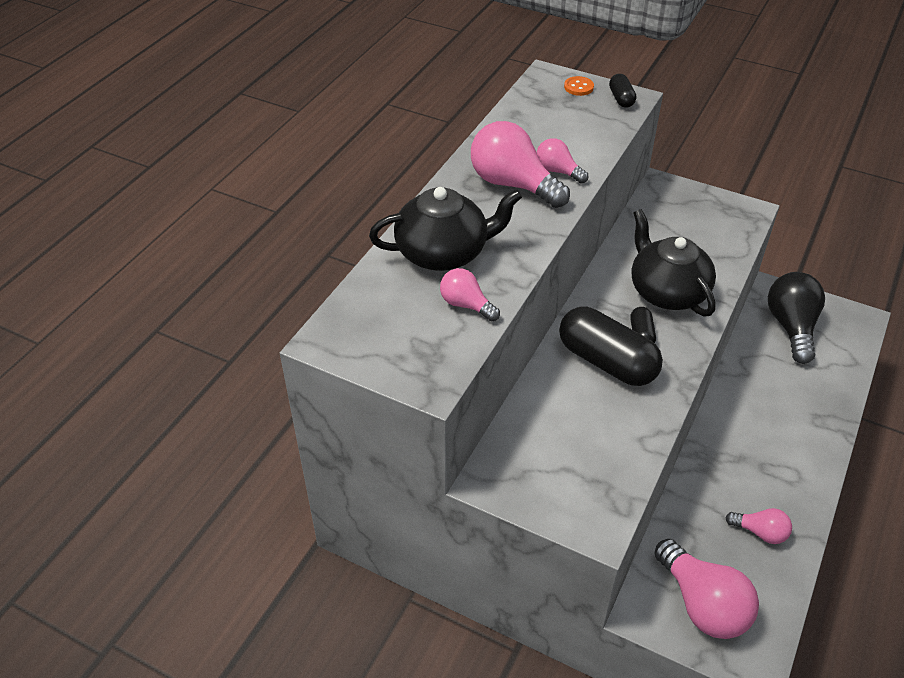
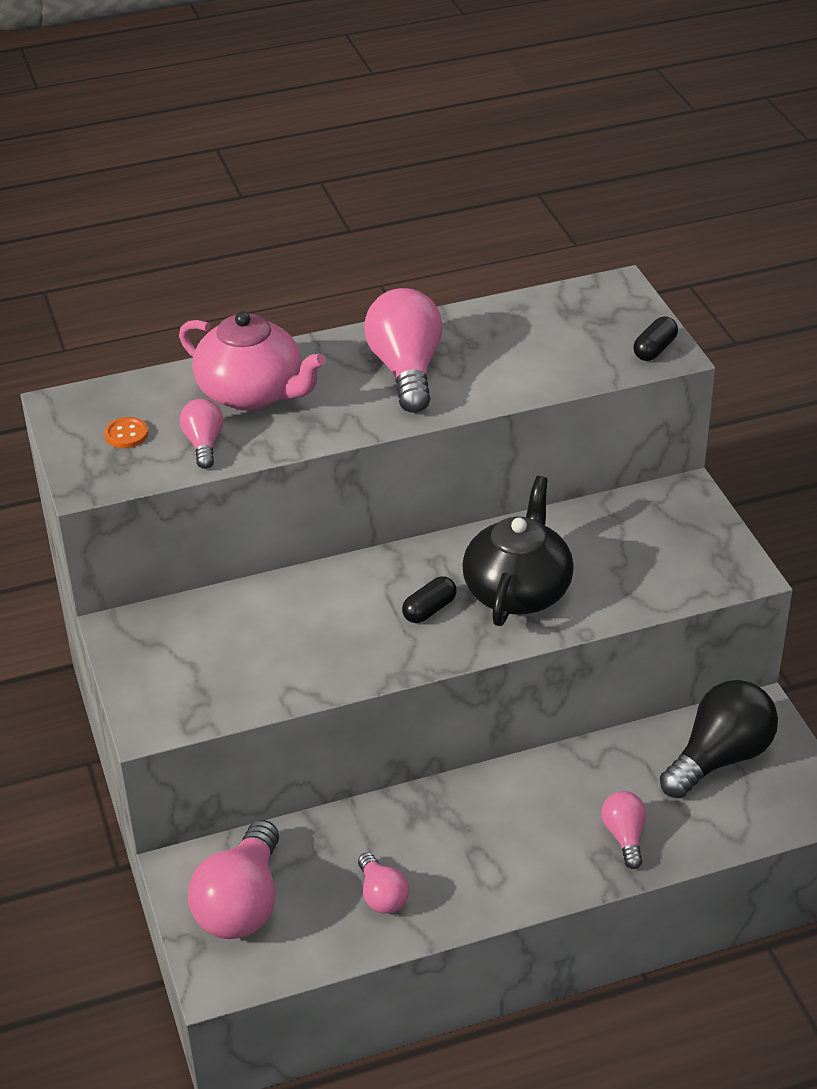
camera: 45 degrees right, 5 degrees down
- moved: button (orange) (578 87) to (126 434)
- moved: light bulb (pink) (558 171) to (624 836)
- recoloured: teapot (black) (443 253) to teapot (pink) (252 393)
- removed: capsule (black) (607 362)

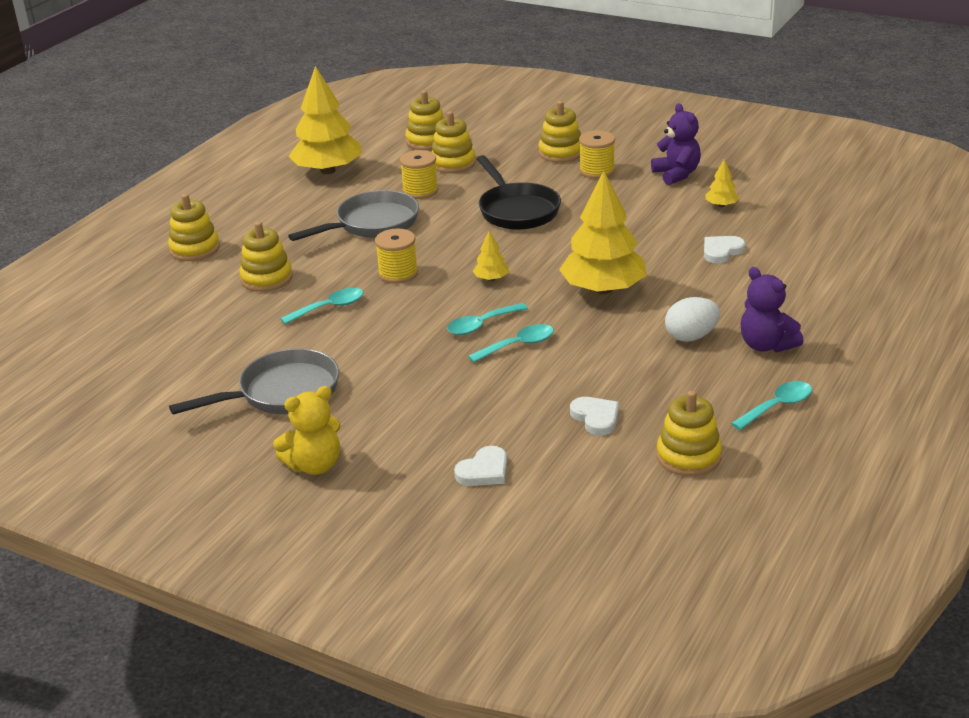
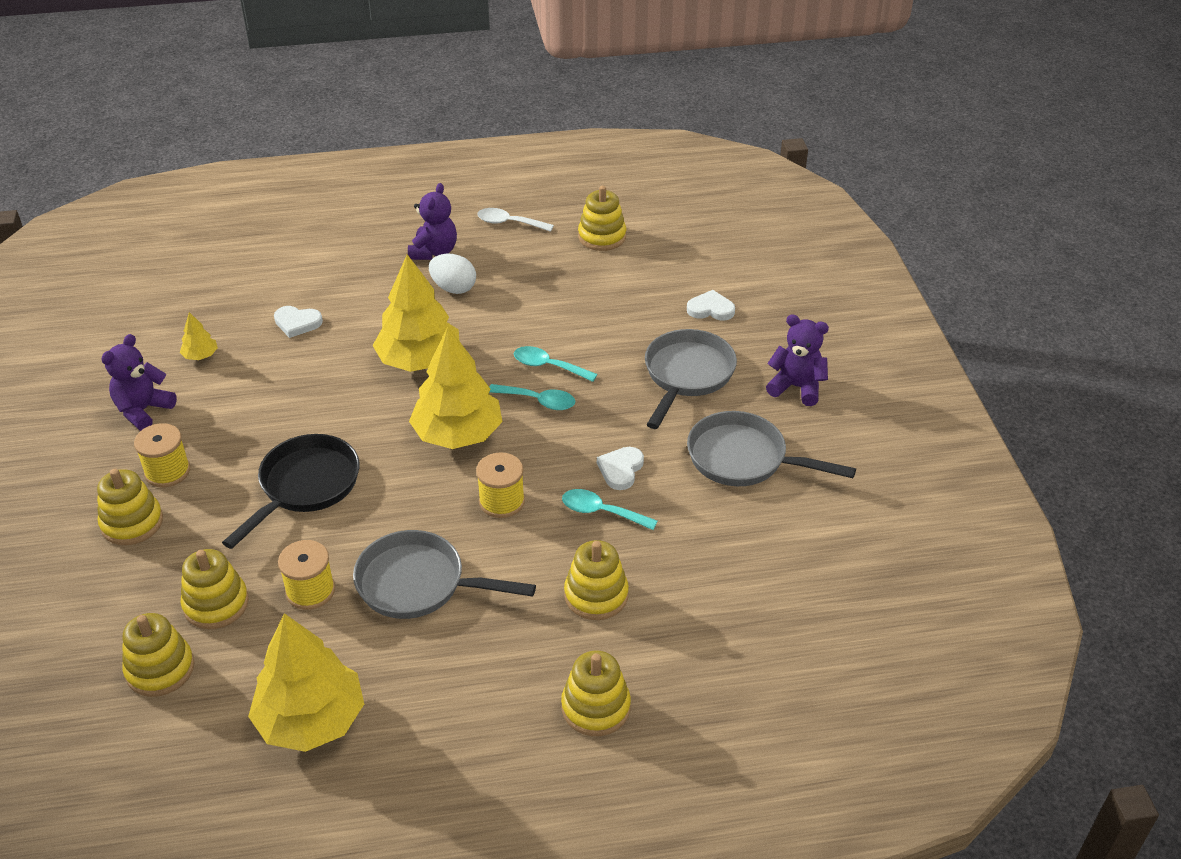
camera: 130 degrees left, 10 degrees up
- resized: tree (yellow) (491 279) = (458 434) x2.32
- recoloured: spoon (turquoise) (777 406) to spoon (white) (509 223)
- recoloured: teddy bear (yellow) (314 465) to teddy bear (purple) (796 387)
- moved: heart (white) (596 418) to (620 469)
- added: pan (grey) (687 375)

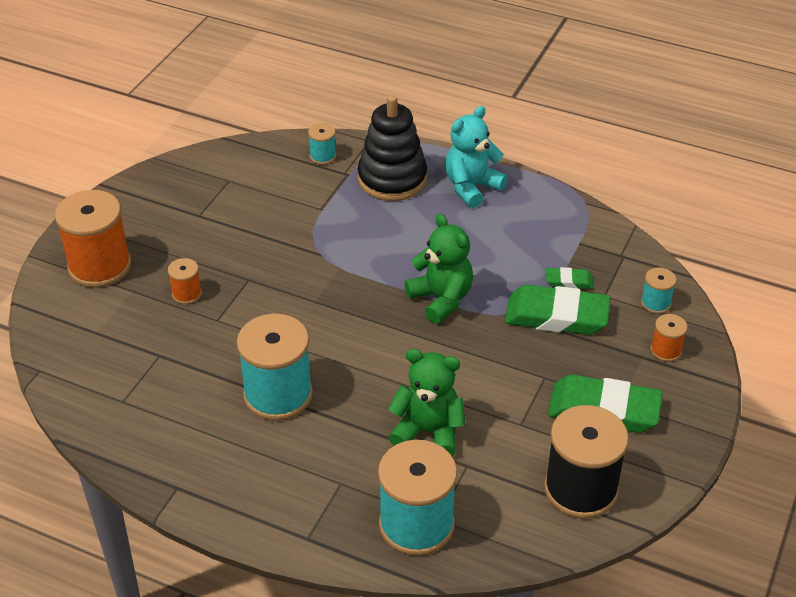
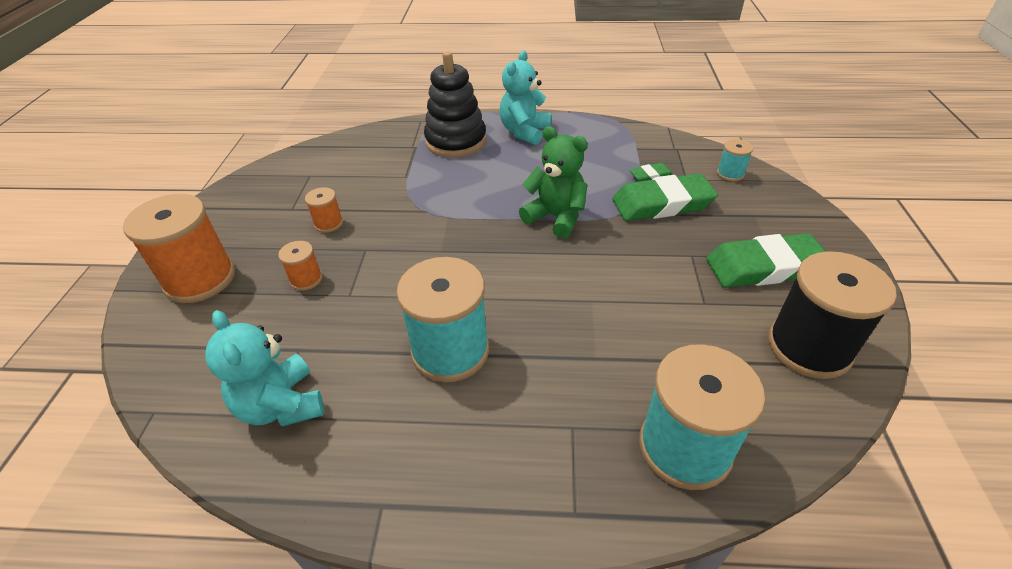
camera: 20 degrees left, 0 degrees up
- removed: spool (turquoise) (323 156)
- moved: spool (orange) (666 350) to (328 223)
- removed: teddy bear (green) (428 432)
- added: teddy bear (turquoise) (281 405)

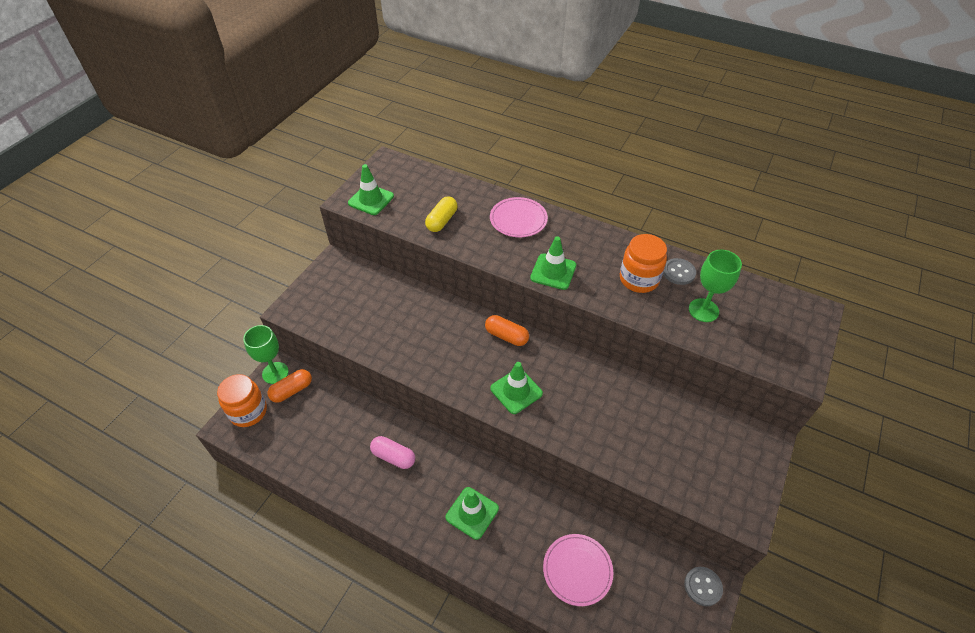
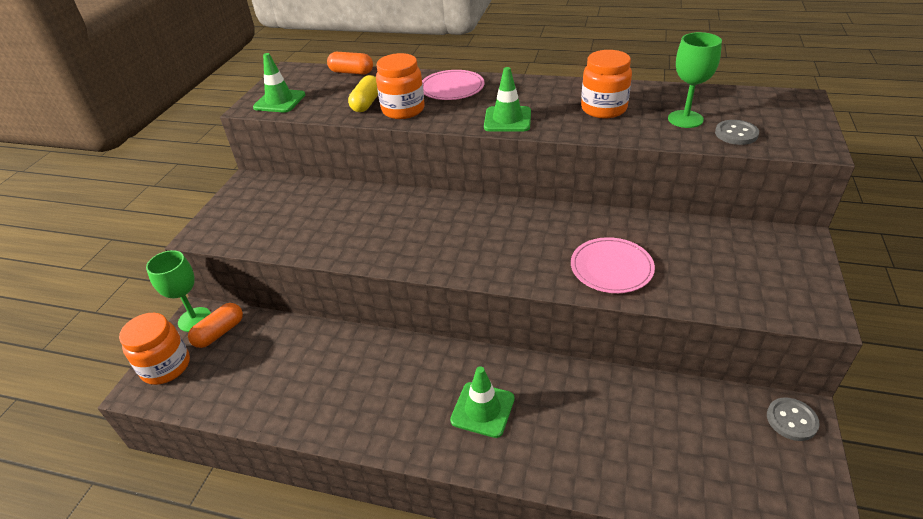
camera: 10 degrees left, 10 degrees down
- moved: button (grey) (678 272) to (736 134)
- moved: capsule (orange) (506 336) to (351 72)
- removed: traffic cone (green) (516 391)
- removed: capsule (pink) (393 457)
- moved: plate (pink) (577 570) to (611 268)
- added: jar (orange) (403 110)

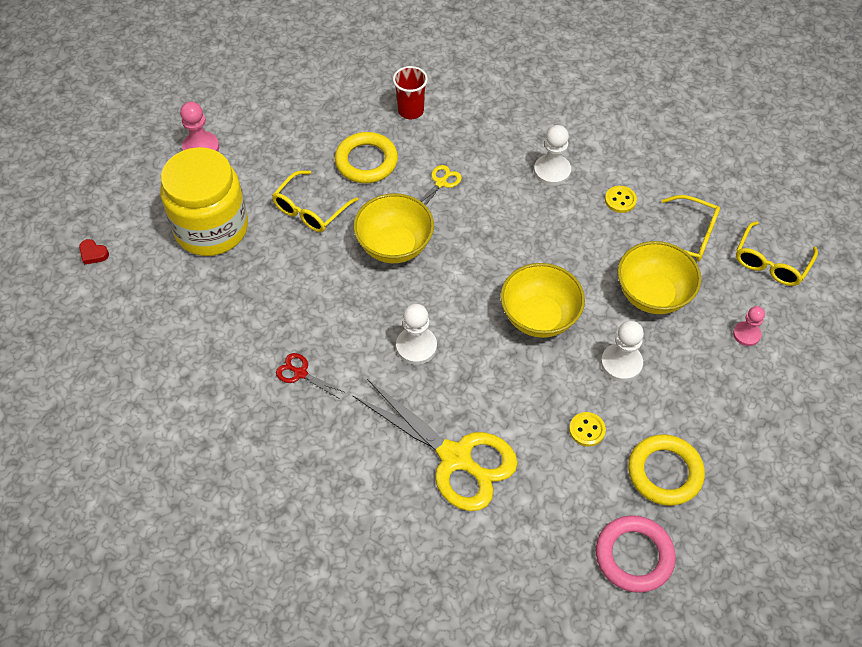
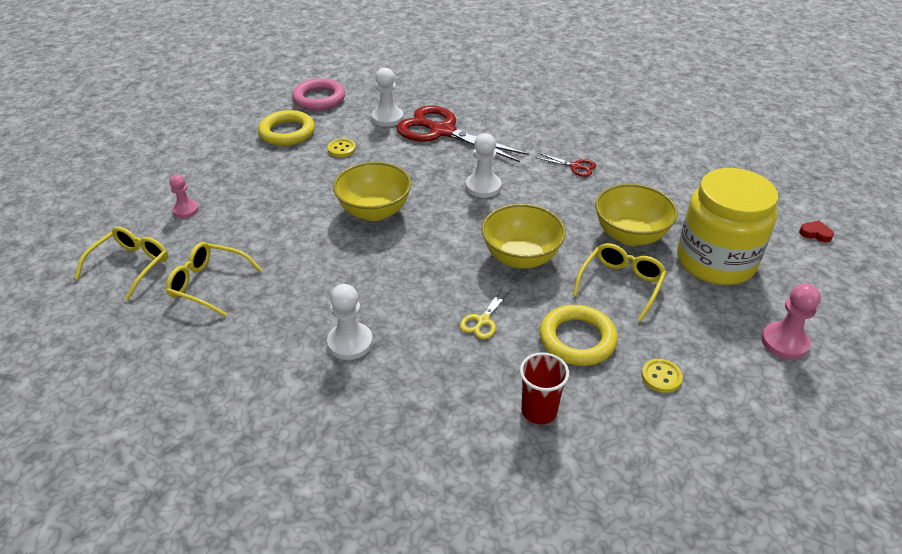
camera: 175 degrees right, 15 degrees down
- moved: button (yellow) (620 200) to (661 377)
- moved: bowl (yellow) (652 295) to (630 235)
- moved: pawn (white) (621 363) to (387 118)
- recoloured: scissors (yellow) (455 458) to scissors (red) (442 131)

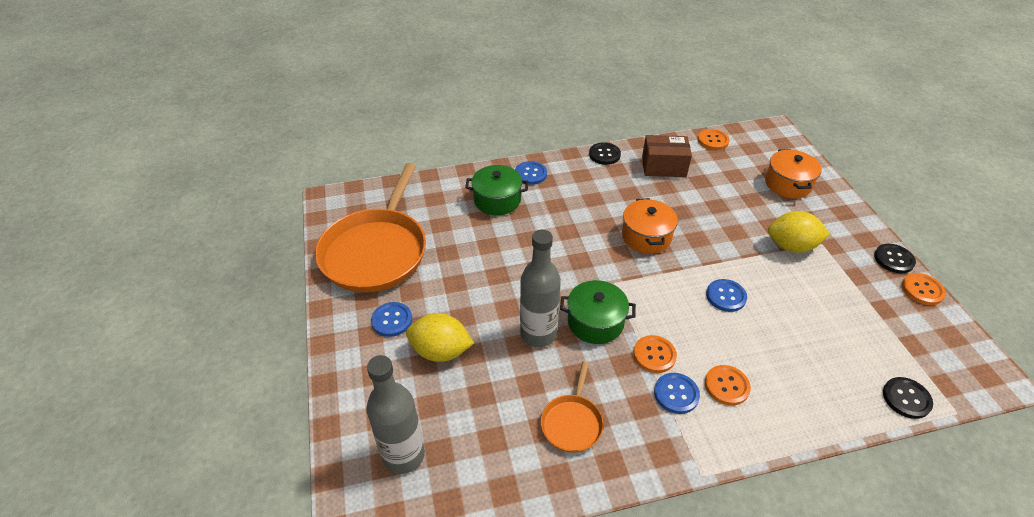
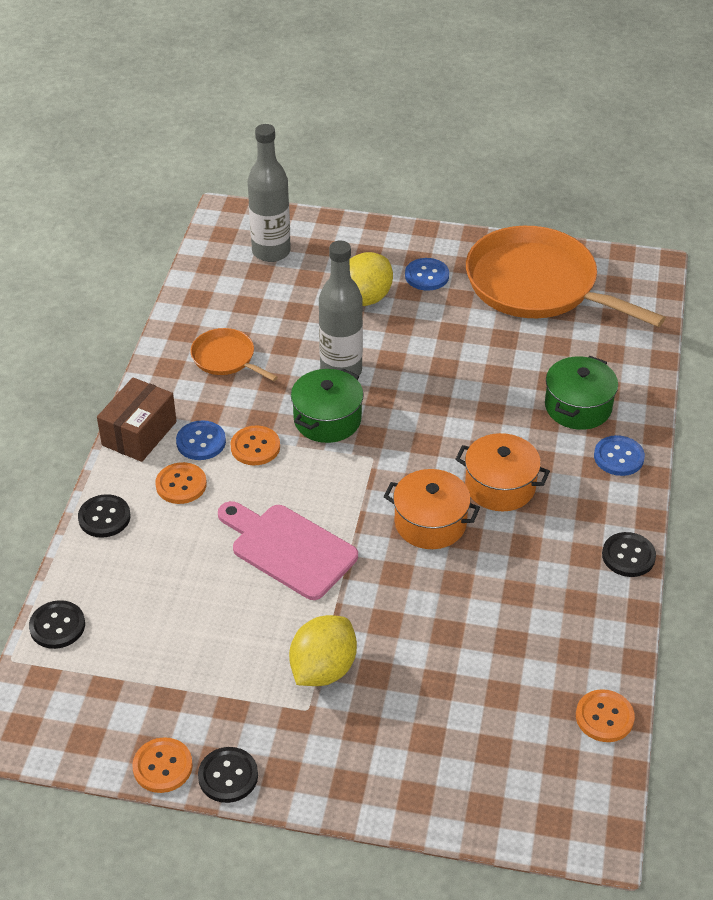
camera: 115 degrees right, 0 degrees up
- moved: box (brown) (663 166) to (139 433)
- moved: pot (orange) (787 184) to (500 486)
- replaced: button (blue) (726 296) to cutting board (pink) (288 549)
- added: button (black) (104 517)

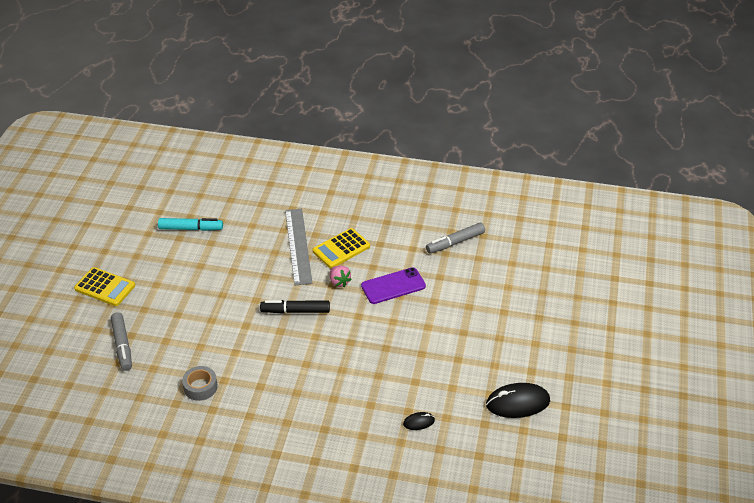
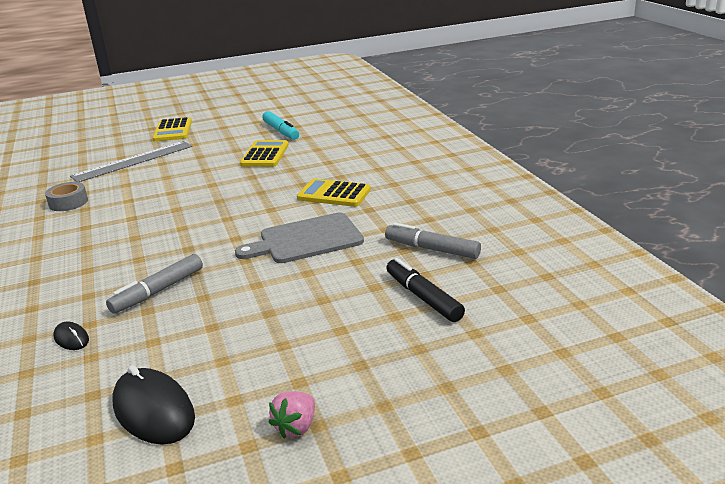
camera: 60 degrees right, 15 degrees down
- moved: ruler (grey) (298 246) to (133 161)
- moved: strawberry (pink) (339 282) to (296 427)
- replaced: phone (purple) (393 286) to cutting board (grey) (306 239)
- moved: marker (black) (295 311) to (423 297)
- moved: marker (grey) (122 345) to (158 291)
- added: calculator (yellow) (265 155)

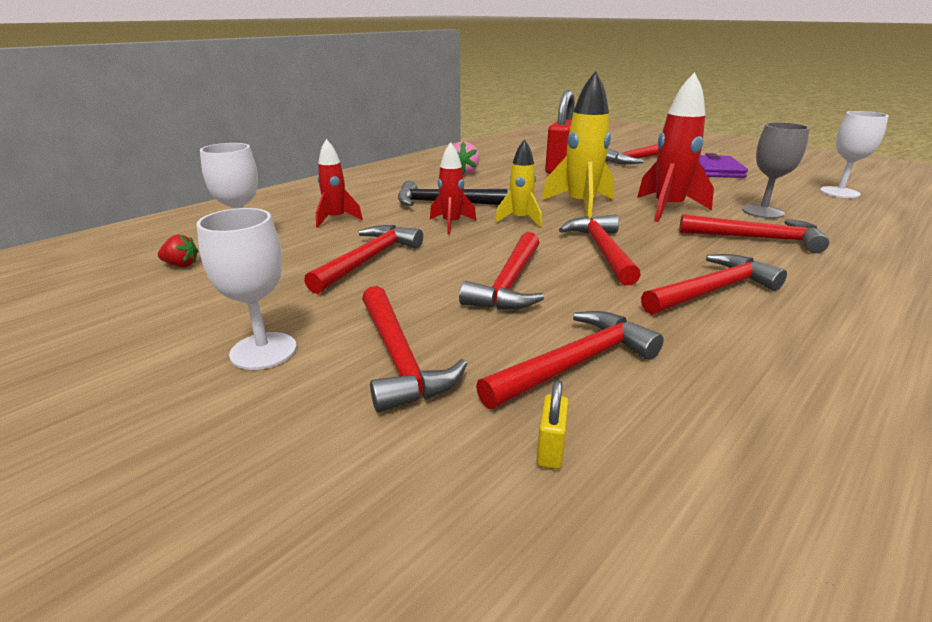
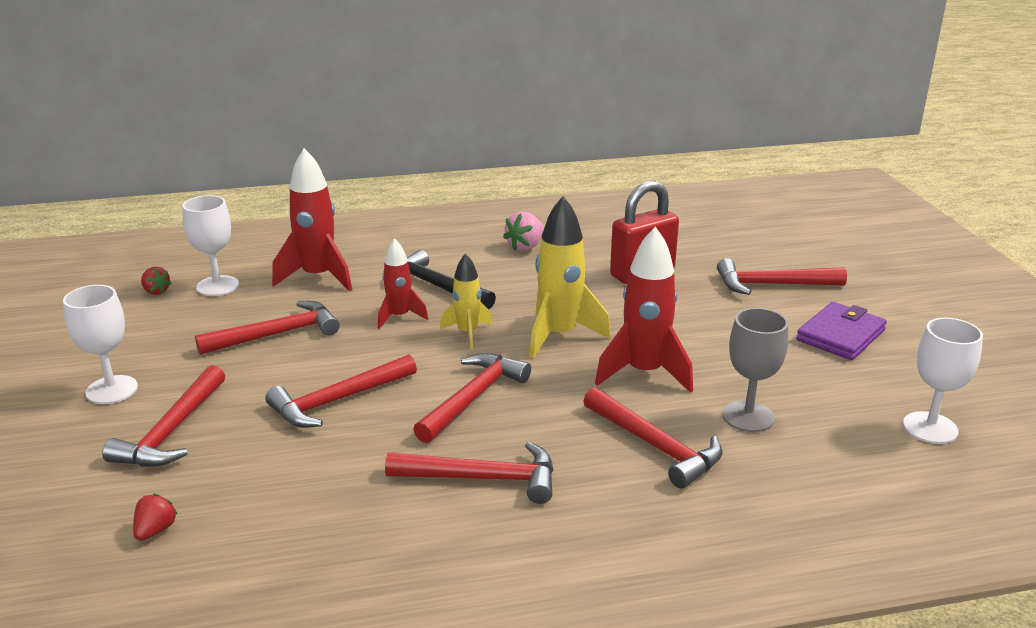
camera: 35 degrees right, 0 degrees up
- resized: rocket (red) (336 219) = (318 277) x1.68
- removed: hammer (red) (574 363)
- replaced: padlock (yellow) (550 450) to strawberry (red) (156 530)

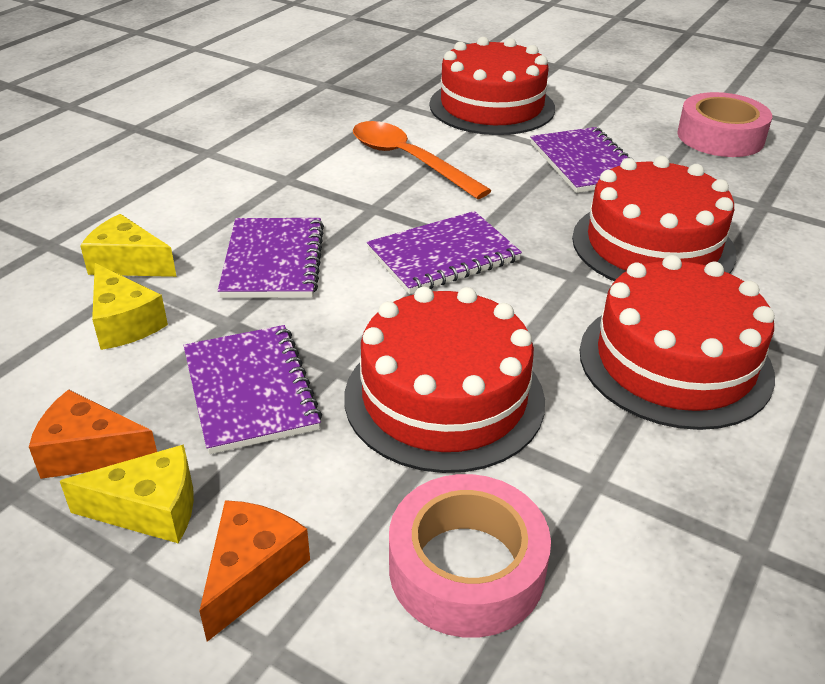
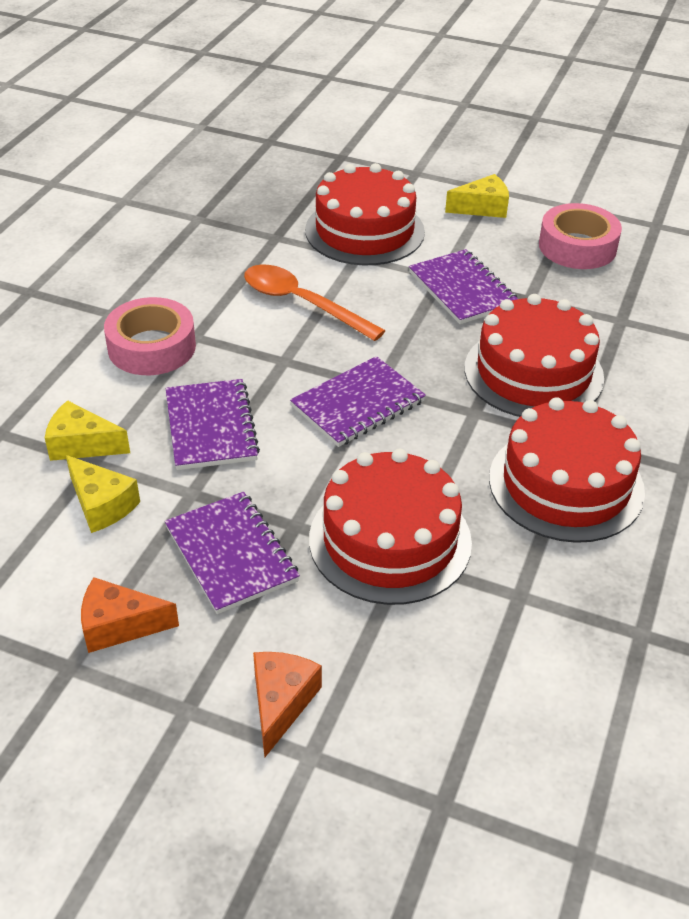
camera: 10 degrees left, 5 degrees up
- moved: cheese (yellow) (150 509) to (482 208)
- moved: tape (pink) (466 568) to (152 347)

